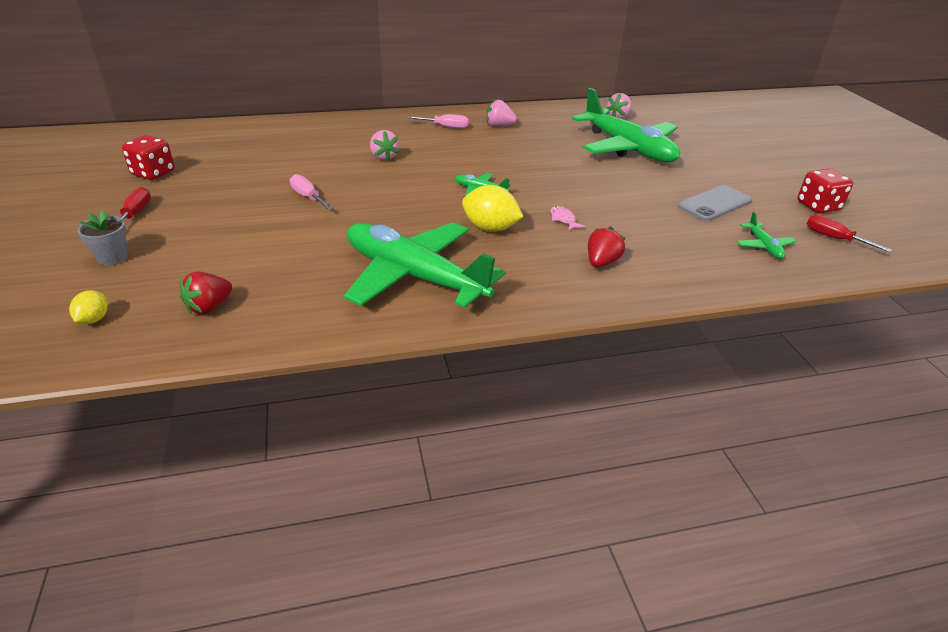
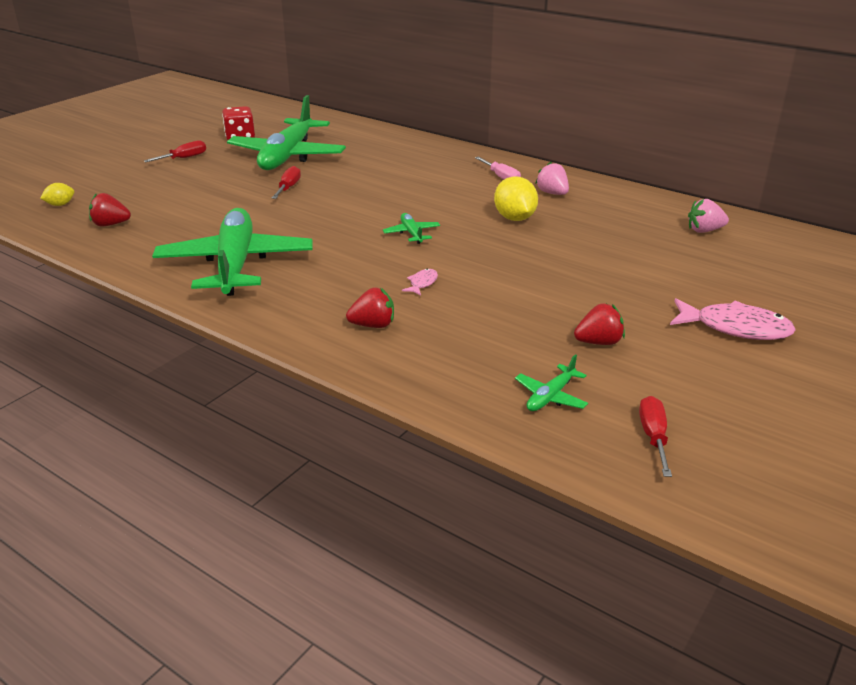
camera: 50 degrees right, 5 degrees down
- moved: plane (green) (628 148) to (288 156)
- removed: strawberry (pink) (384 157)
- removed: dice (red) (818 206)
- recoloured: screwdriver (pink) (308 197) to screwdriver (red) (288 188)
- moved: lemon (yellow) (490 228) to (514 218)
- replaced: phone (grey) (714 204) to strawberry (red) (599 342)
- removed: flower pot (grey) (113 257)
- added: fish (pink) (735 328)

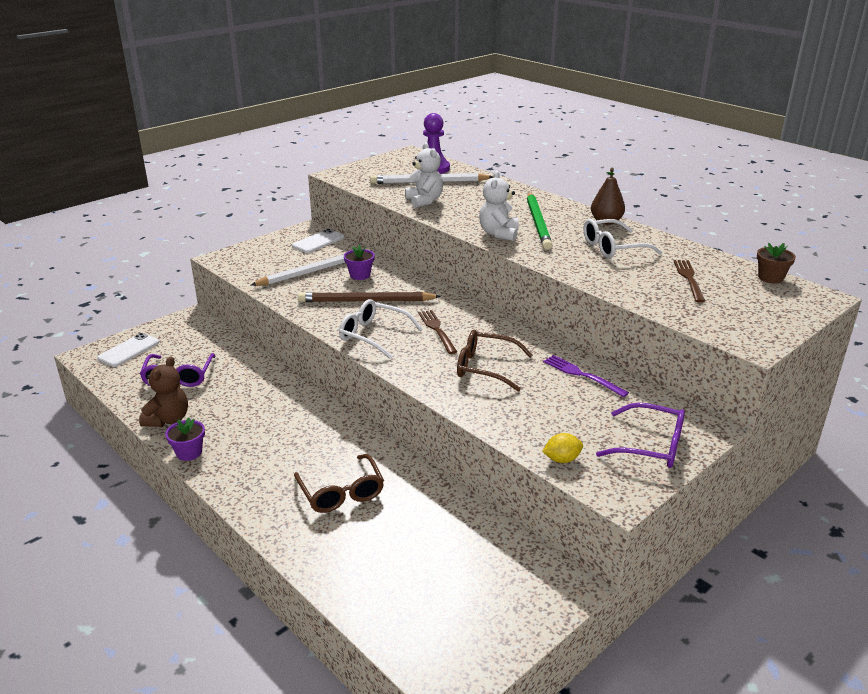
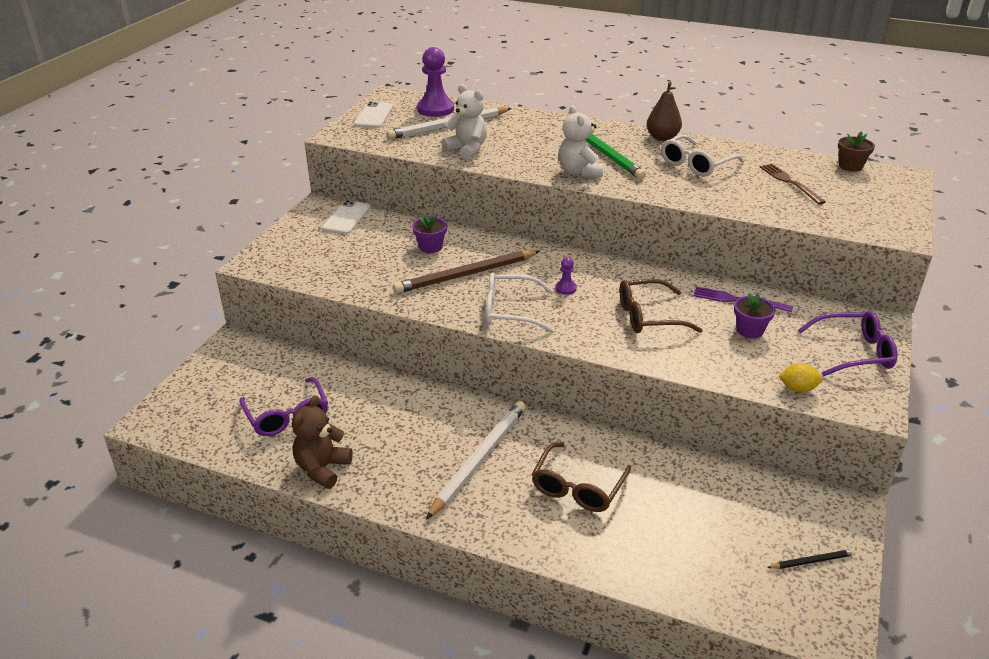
camera: 25 degrees left, 5 degrees up
- moved: pencil (white) (315 270) to (479 459)
- replaced: fork (brown) (436 329) to pawn (purple) (565 288)
- moved: phone (white) (129 350) to (374 116)
- turned: teddy bear (brown) (168 419) = (322 468) 150 degrees counterclockwise
- moved: flower pot (purple) (189 452) to (749 330)
- turned: lemon (yellow) (562 459) = (798 389) 45 degrees clockwise
- turned: glasses (brown) (341 493) = (577 487) 75 degrees clockwise
- added: pencil (black) (812 561)

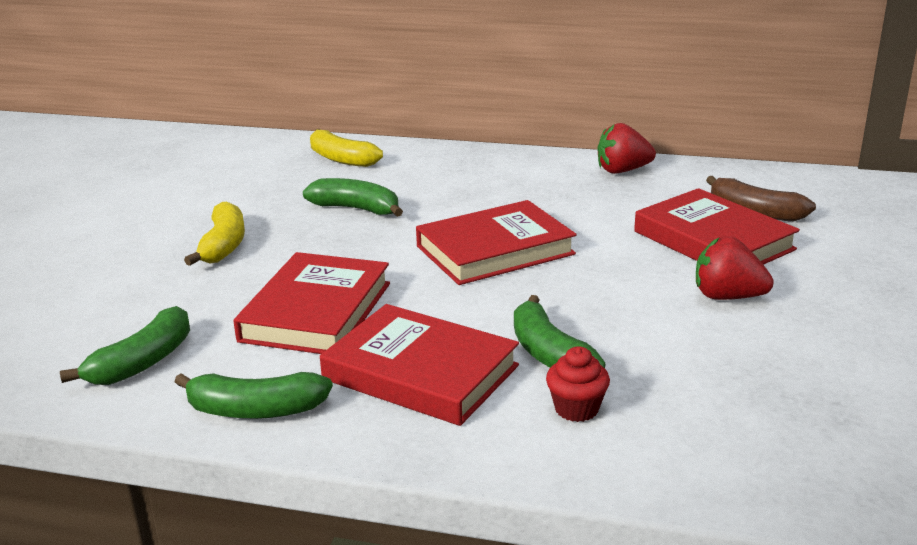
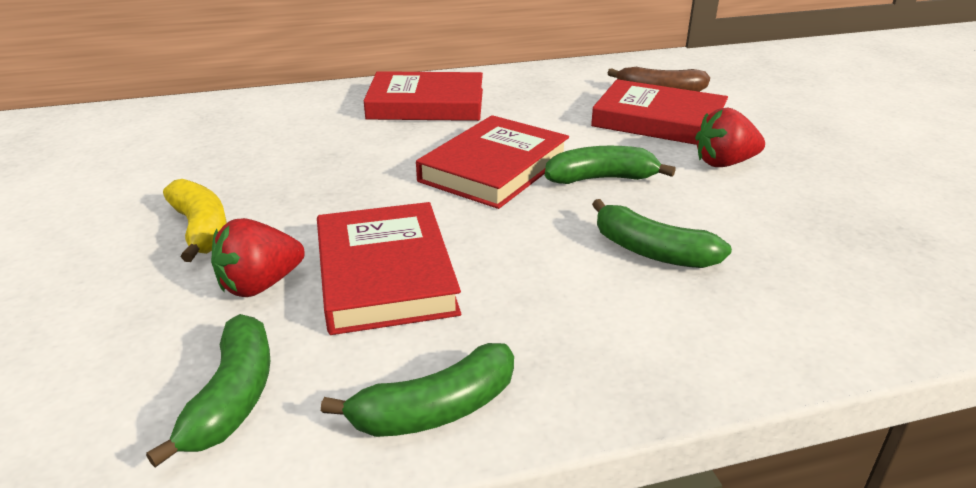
camera: 30 degrees left, 5 degrees up
- moved: strawberry (red) (622 171) to (260 285)
- removed: banana (yellow) (341 159)
- moved: banana (green) (357 209) to (602 178)
- moved: book (red) (420 373) to (426 104)
- removed: cupcake (red) (576 409)

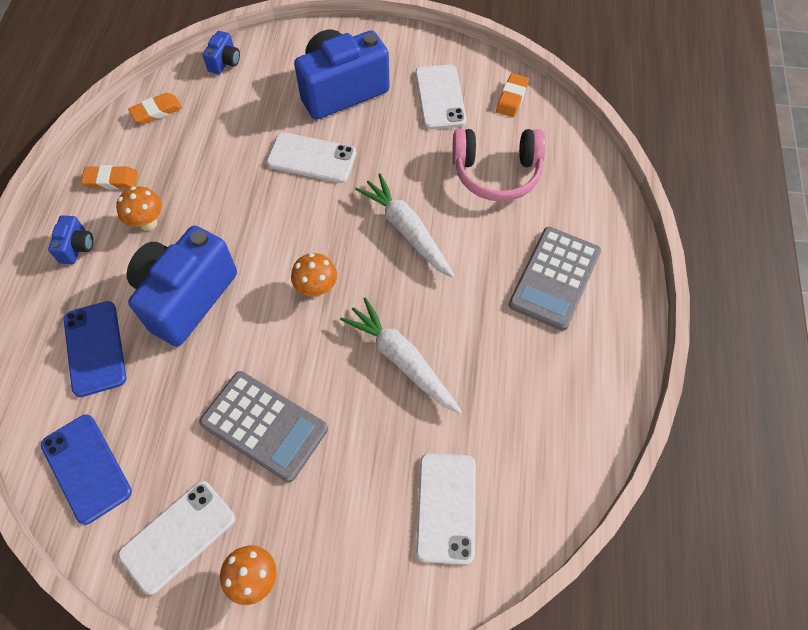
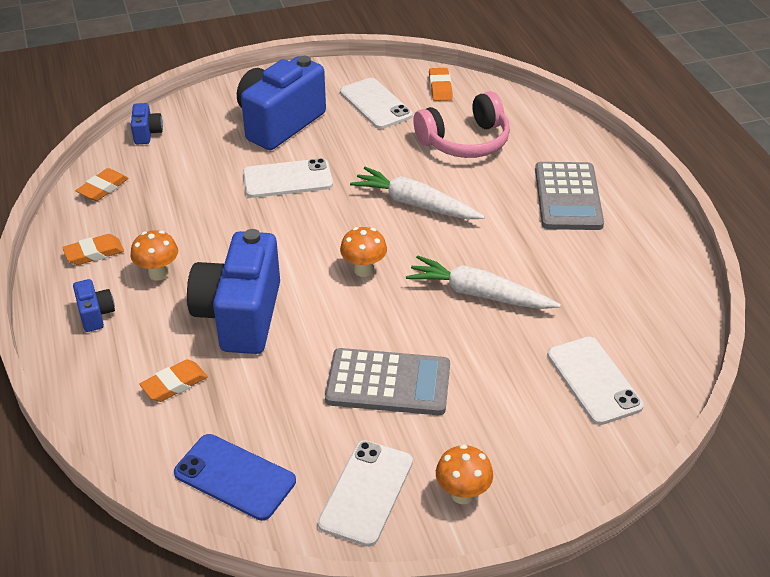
camera: 25 degrees left, 20 degrees down
- replaced: phone (blue) (95 348) to eraser (orange) (174 384)

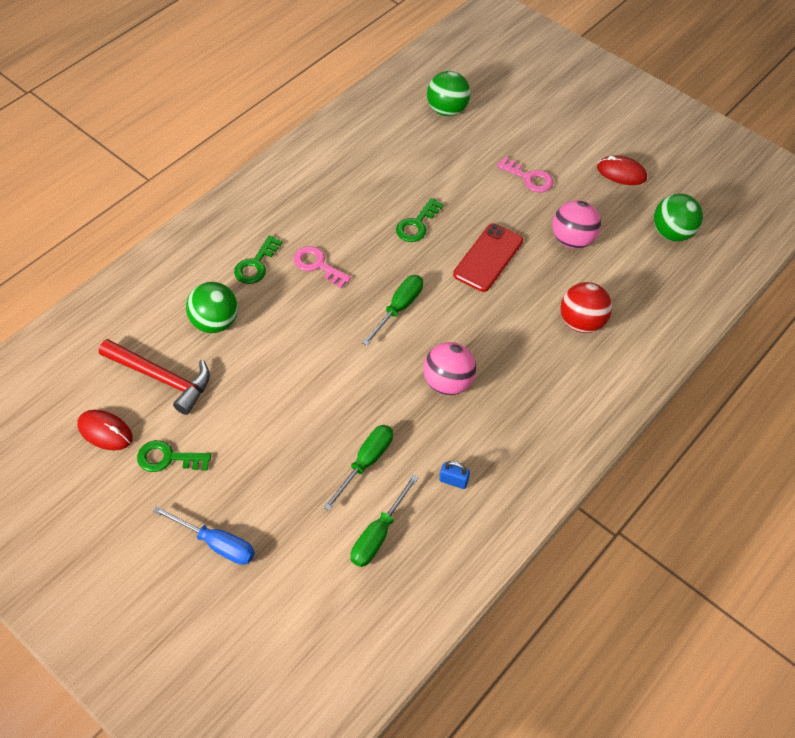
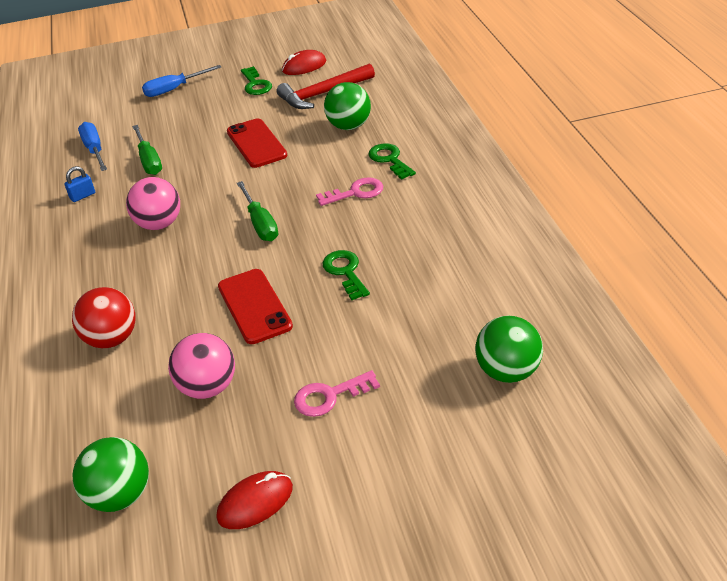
camera: 130 degrees right, 15 degrees down
- turned: key (green) (168 458) = (255 84) 120 degrees clockwise
- recoloured: screwdriver (green) (378 534) to screwdriver (blue) (94 150)
- added: phone (red) (256 143)

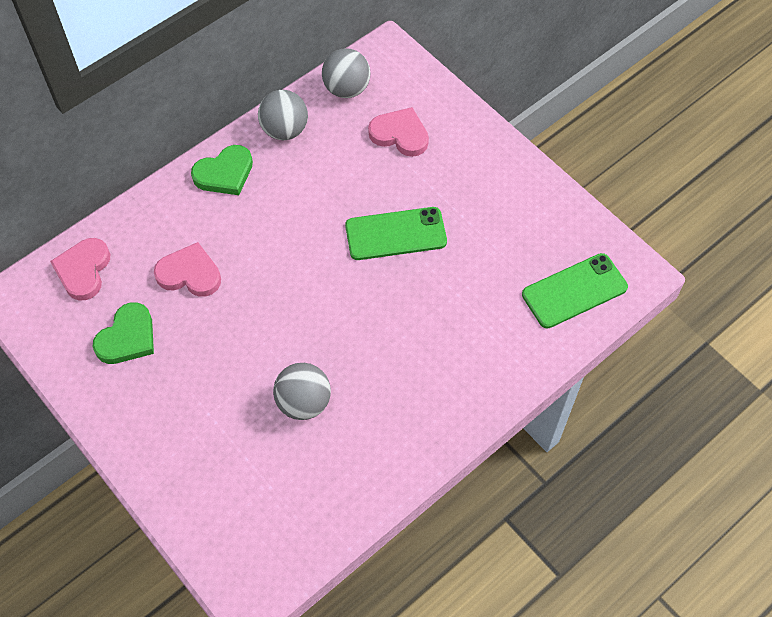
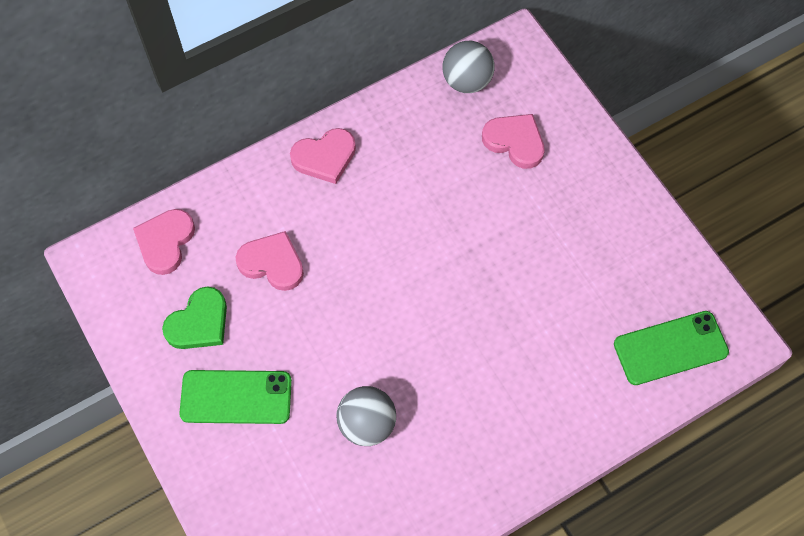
camera: 10 degrees right, 5 degrees up
- removed: ball (grey) (284 130)
- recoloured: heart (green) (224 173) to heart (pink) (325 157)
- moved: phone (green) (396 234) to (236 397)

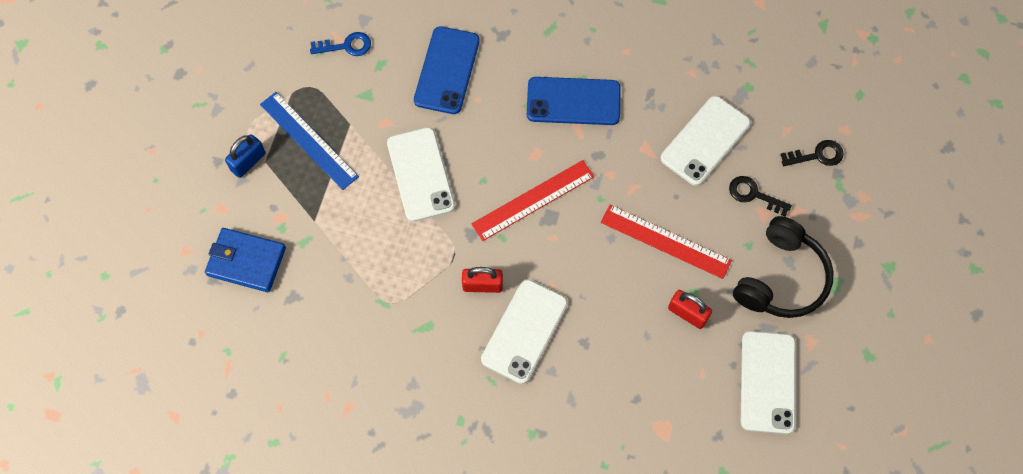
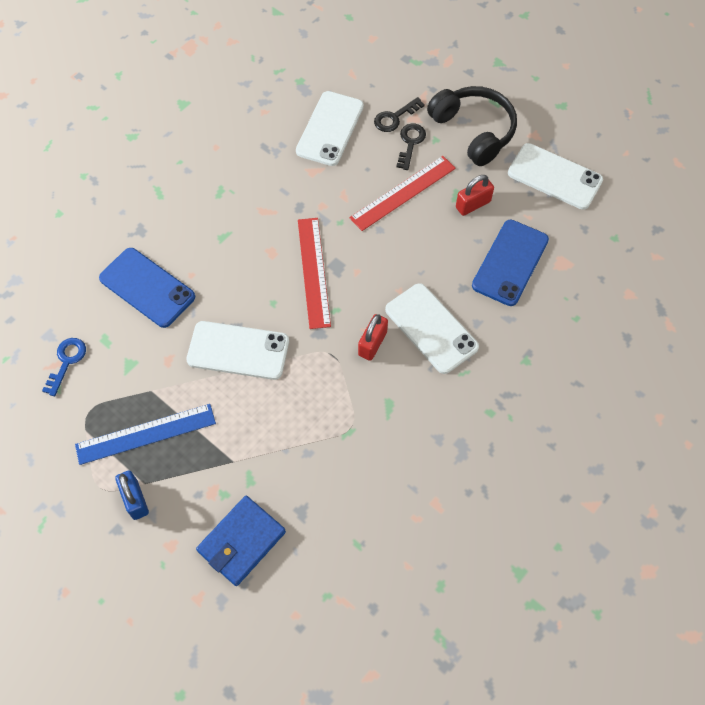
camera: 65 degrees left, 5 degrees down
- moved: phone (blue) (573 101) to (510 262)
- turned: phone (white) (705 141) = (330 128) 45 degrees clockwise
- moved: key (black) (817 155) to (410 143)

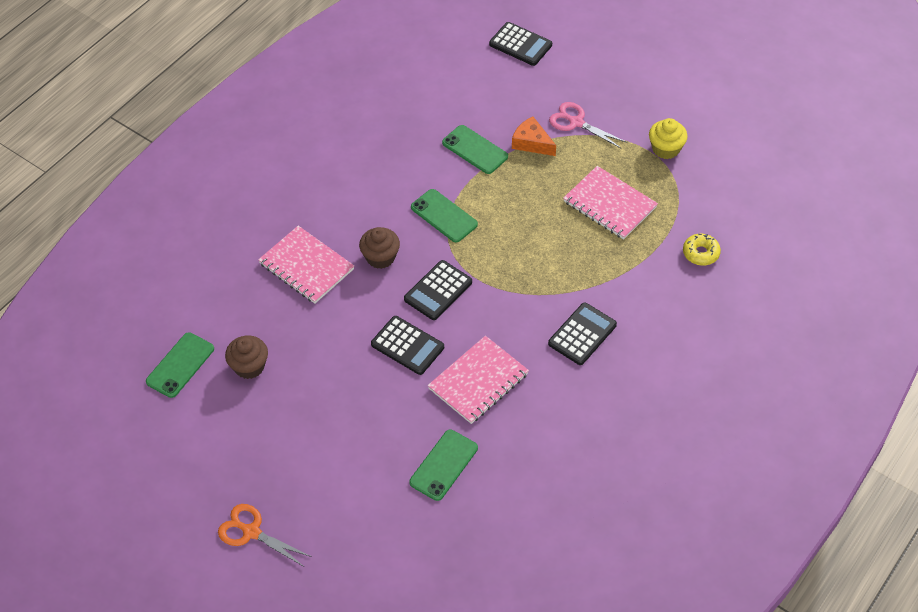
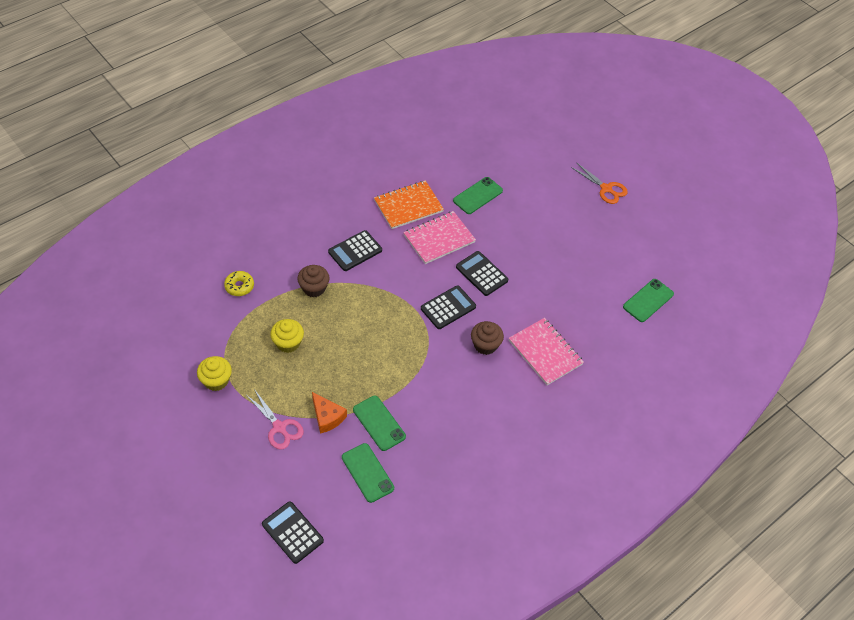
camera: 170 degrees left, 0 degrees up
- replaced: notebook (pink) (609 204) to cupcake (yellow) (288 343)
- moved: phone (green) (444 216) to (367 472)
- moved: cupcake (brown) (249 366) to (314 288)
- added: notebook (orange) (408 206)

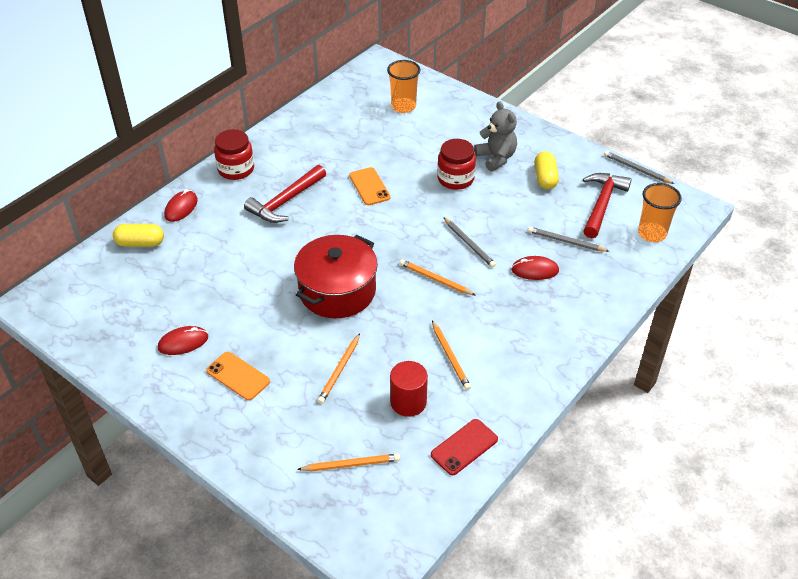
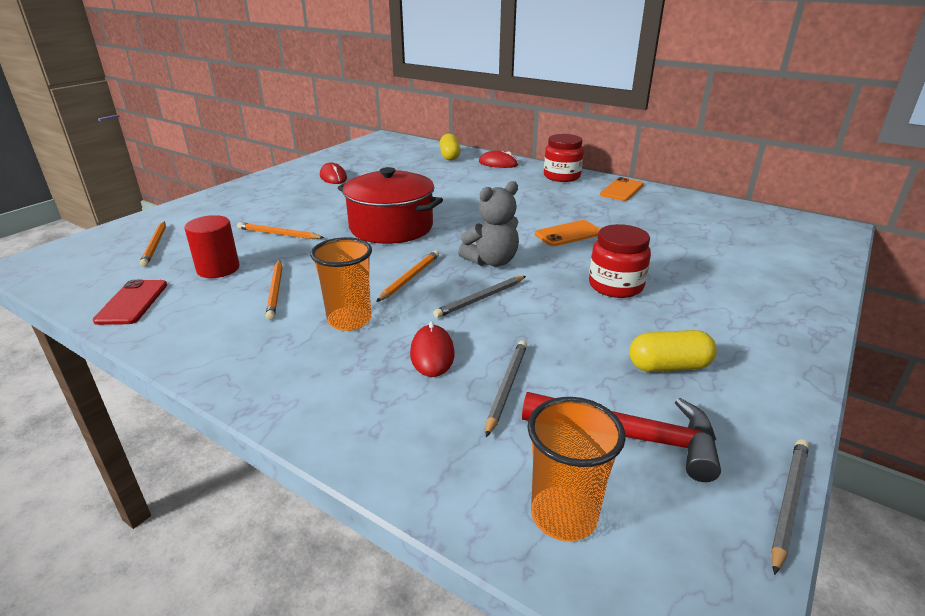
camera: 85 degrees right, 15 degrees down
- moved: cup (orange) (403 106) to (349 320)
- moved: teddy bear (grey) (496 158) to (492 261)
- removed: hammer (red) (285 201)
- turned: pencil (orange) (450 357) = (276 291) 75 degrees counterclockwise
- moved: phone (orange) (238 376) to (622 190)
- turned: phone (red) (464 447) = (132 302) 45 degrees clockwise

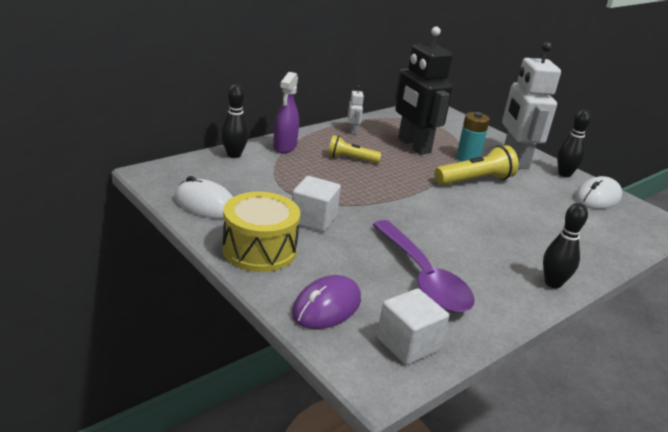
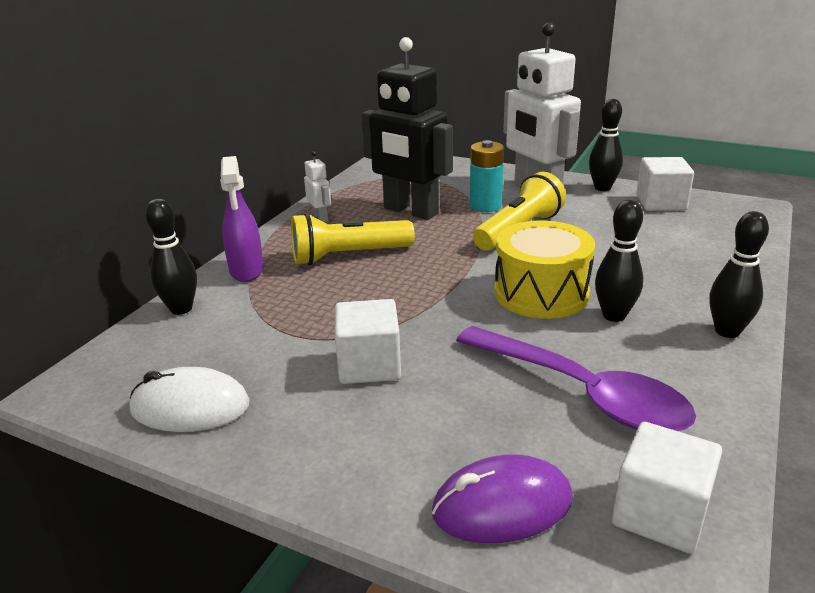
camera: 20 degrees left, 0 degrees up
- resized: flashlight (yellow) (351 159) = (348 256) x1.57
- replaced: mouse (white) (597 197) to cube (white) (661 203)
- moved: drum (yellow) (259 250) to (541 293)
- turned: mouse (purple) (326 307) = (502 506) 60 degrees clockwise
- added: bowling pin (black) (614 315)

